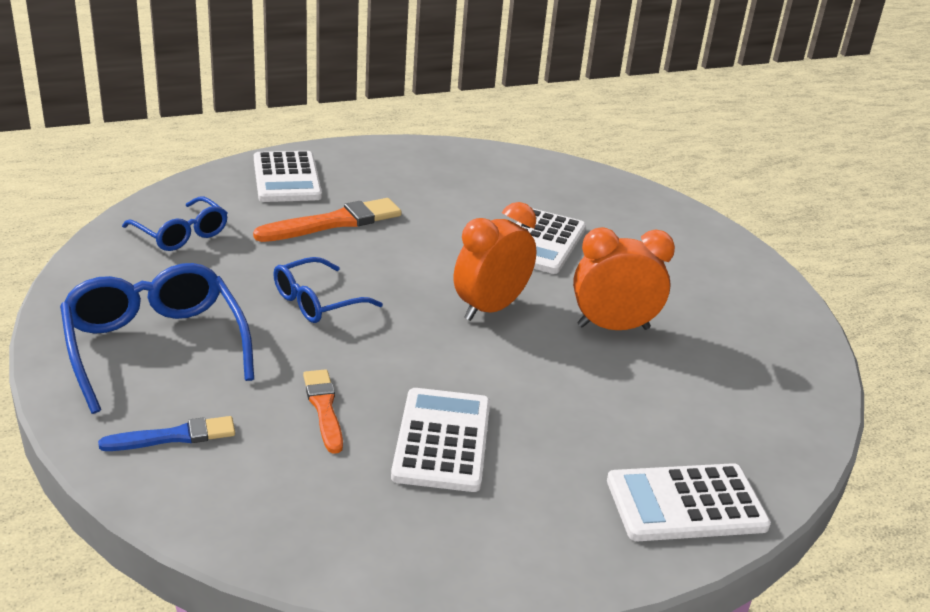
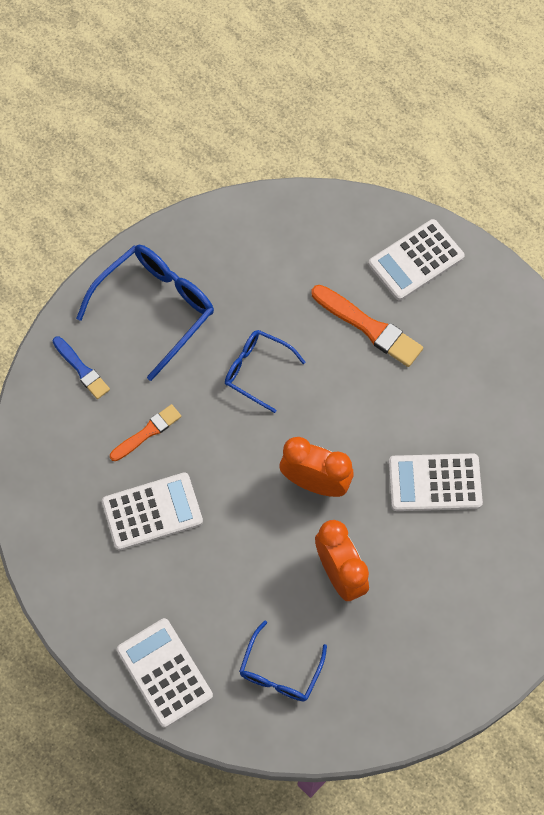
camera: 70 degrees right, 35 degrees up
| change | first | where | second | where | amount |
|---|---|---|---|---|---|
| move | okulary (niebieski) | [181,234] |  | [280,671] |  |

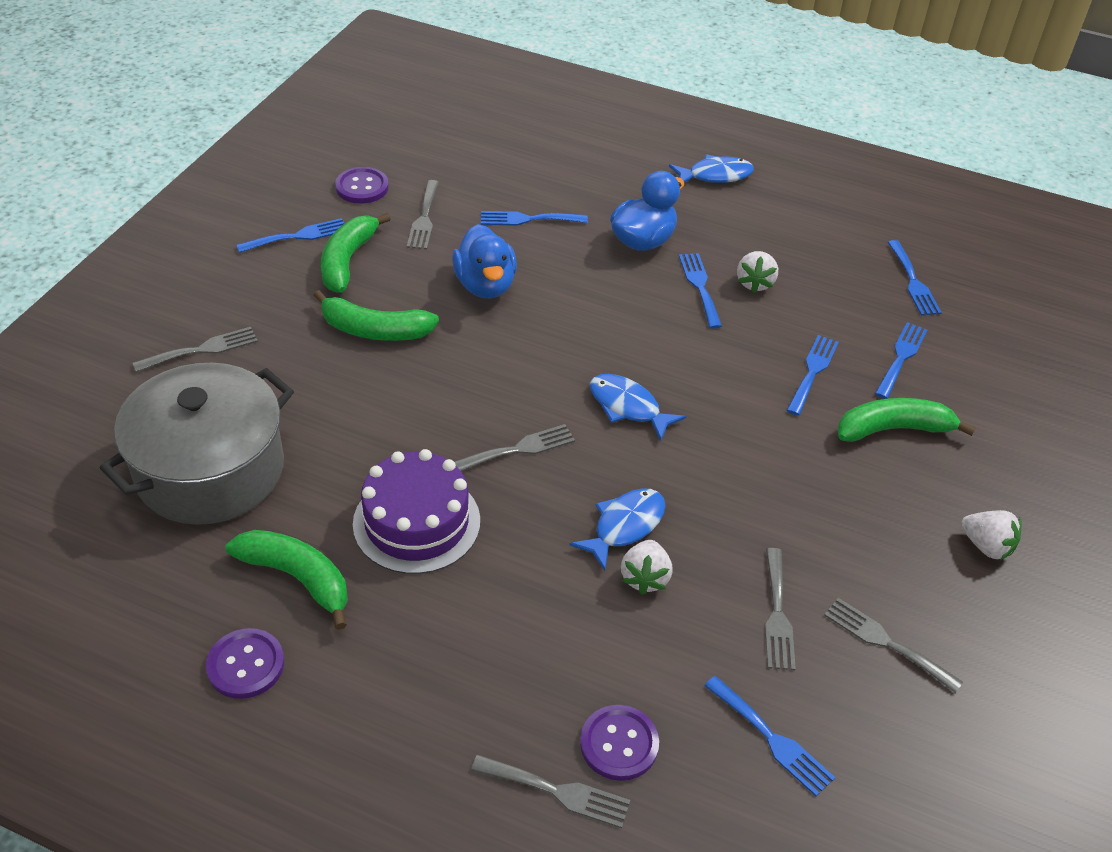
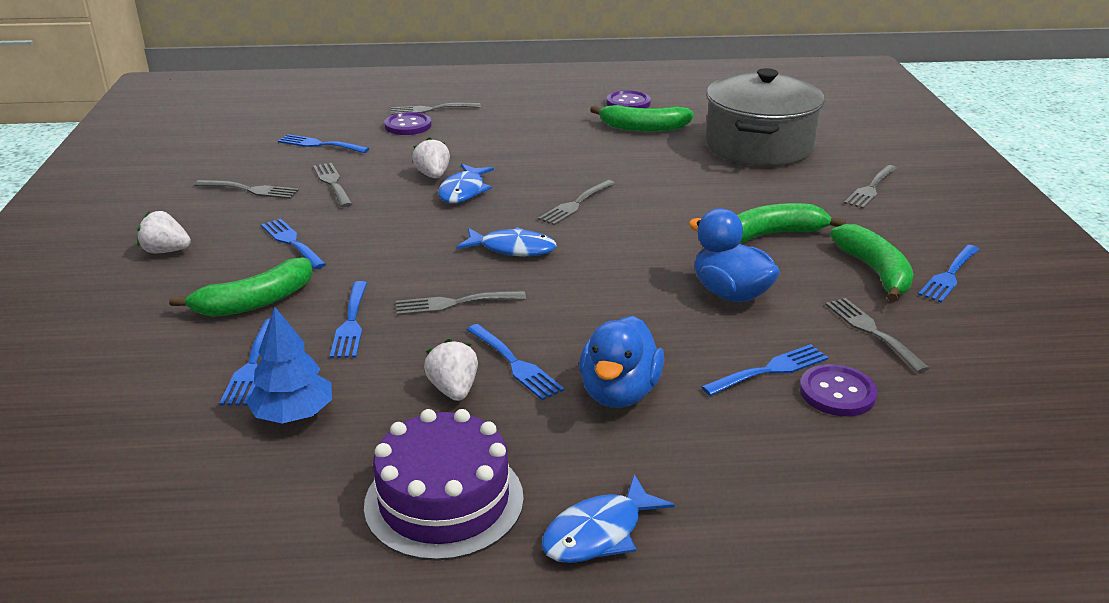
camera: 155 degrees right, 15 degrees down
| change | first | where | second | where | amount |
|---|---|---|---|---|---|
| insert |  |  | drzewko (niebieski) | [293,414] |  |
| insert |  |  | widelec (szary) | [454,303] |  |
| move | guzik (fioletowy) | [362,187] |  | [837,393] |  |
| move | tort (fioletowy) | [416,522] |  | [444,501] |  |
| move | widelec (niebieski) | [913,282] |  | [291,242] |  |

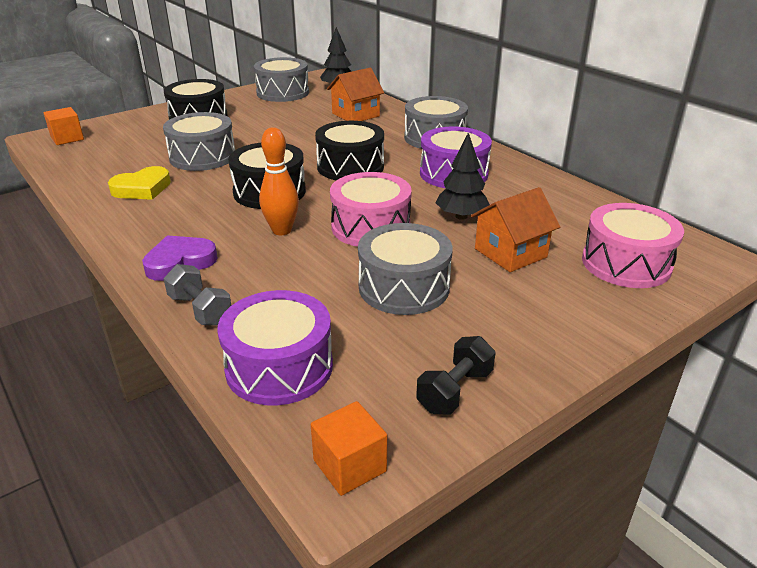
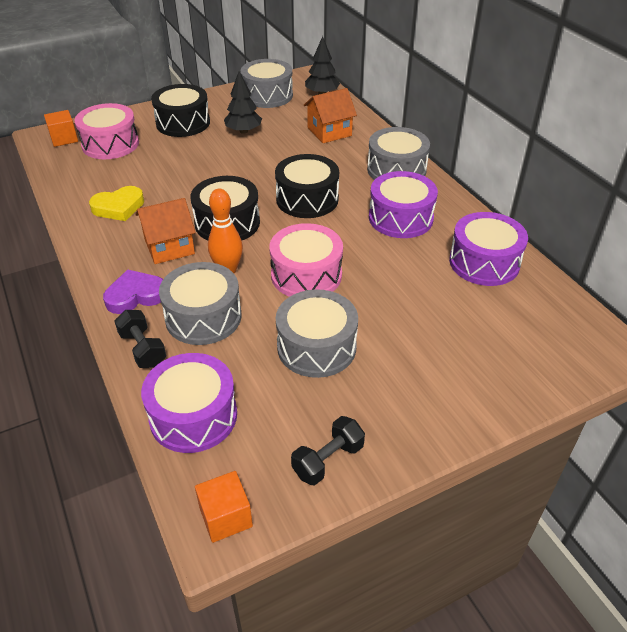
camera: 10 degrees right, 10 degrees up
| change | first | where | second | where | amount |
|---|---|---|---|---|---|
| insert |  |  | bęben (fioletowy) | [484,262] |  |
| move | bęben (szary) | [202,157] |  | [203,317] |  |
| move | drzewko (czarny) | [461,216] |  | [243,131] |  |
| move | domek (pomarańczowy) | [510,253] |  | [169,247] |  |
| move | bęben (różowy) | [626,263] |  | [110,144] |  |
| recolor | hantel (szary) | [200,310] | hantel (czarny) | [143,349] |  |

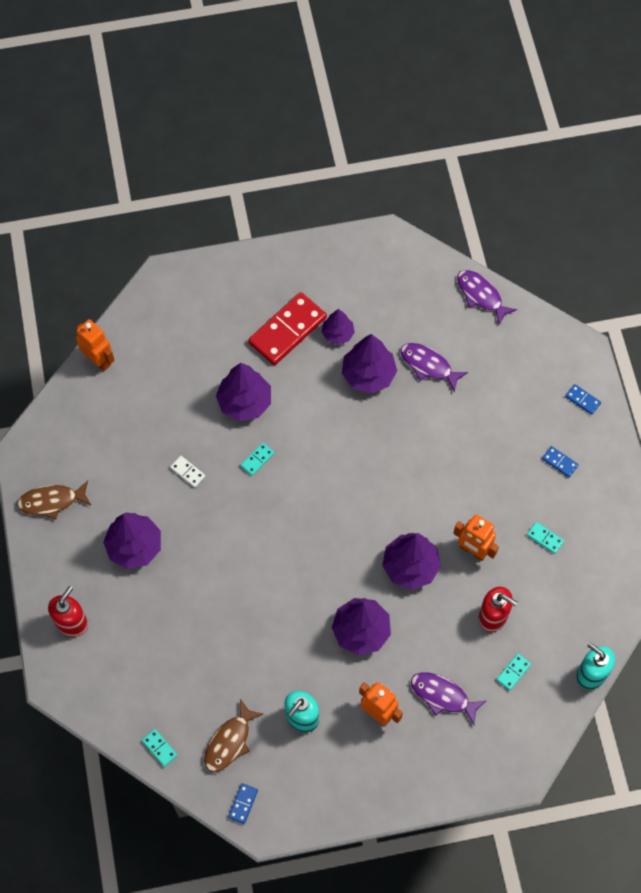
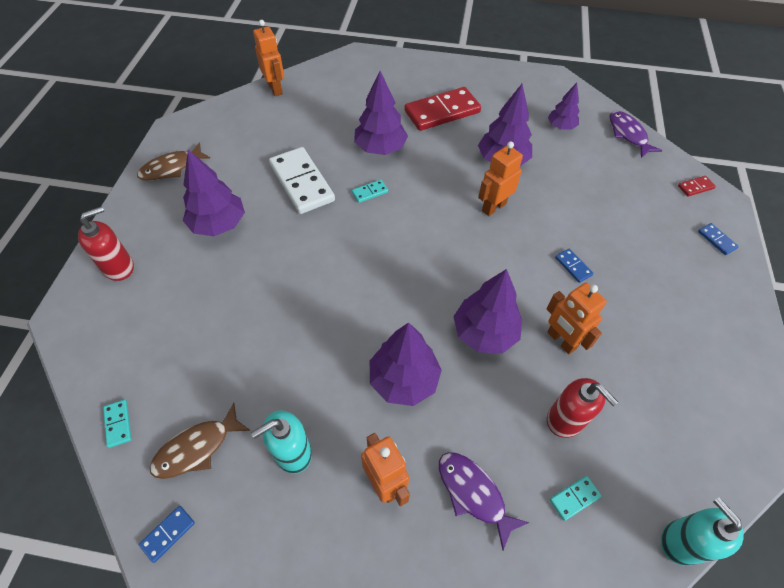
camera: 20 degrees right, 10 degrees down
| change | first | where | second | where | amount |
|---|---|---|---|---|---|
| delete | ryba (fioletowy) | [428,365] |  |  |  |
| delete | kostka domina (turkusowy) | [545,538] |  |  |  |
| insert |  |  | robot (pomarańczowy) | [493,207] |  |
| insert |  |  | kostka domina (czerwony) | [695,187] |  |
| move | drzewko (fioletowy) | [338,334] |  | [561,127] |  |
| move | kostka domina (niebieski) | [559,462] |  | [573,266] |  |
| rotate | ryba (brązowy) | [51,501] |  | [171,168] | 45 degrees counterclockwise |
| resize | kostka domina (biały) | [187,472] |  | [301,183] | x2.35 |

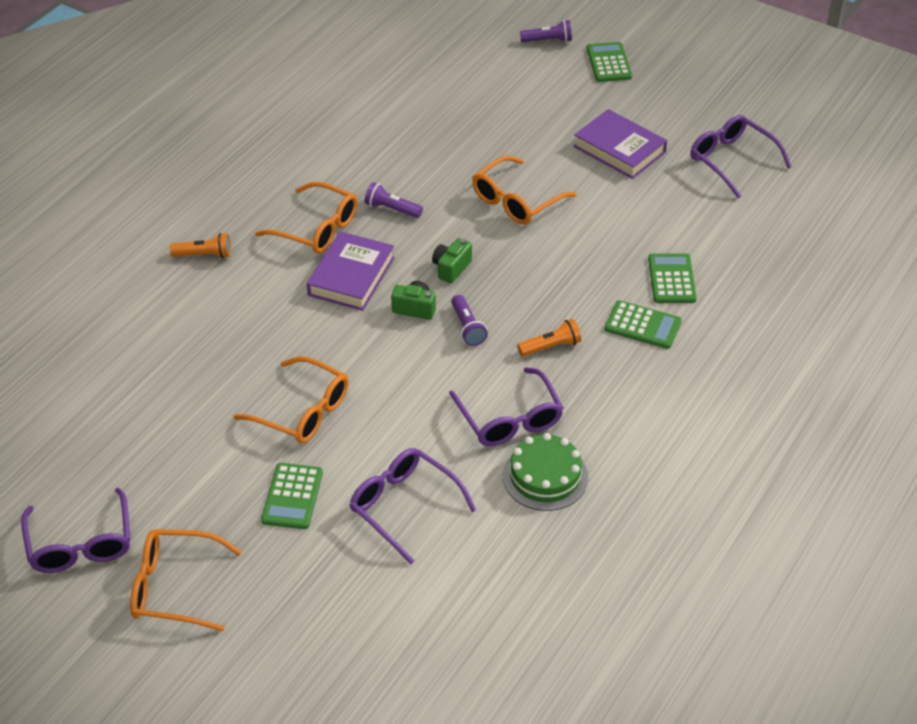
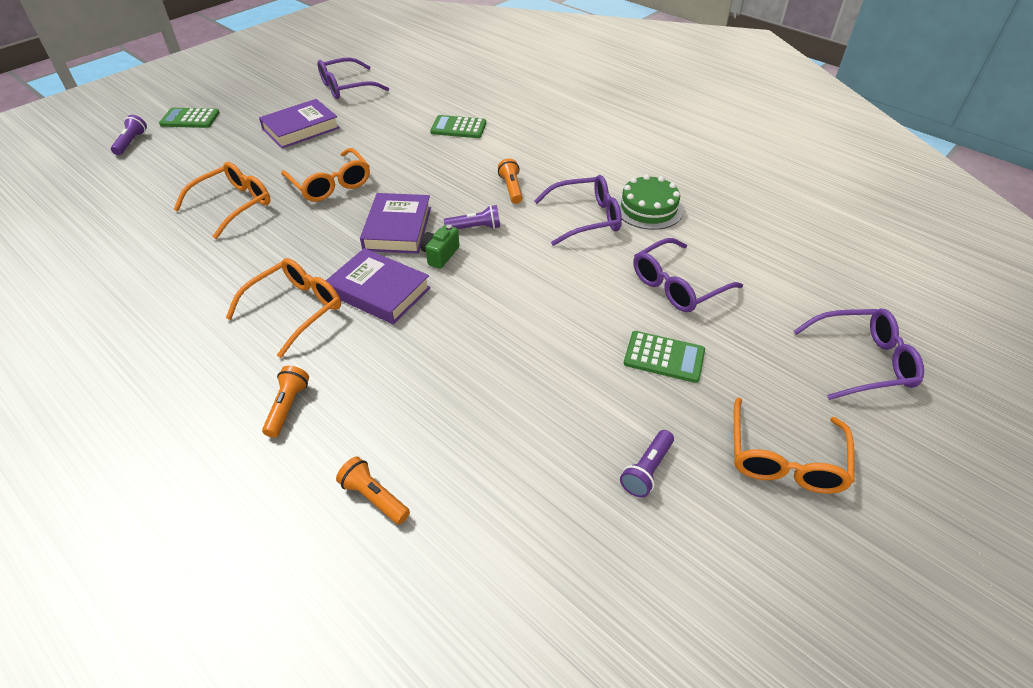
camera: 80 degrees left, 0 degrees up
| change | first | where | second | where | amount |
|---|---|---|---|---|---|
| delete | kalkulator (zielony) | [642,325] |  |  |  |
| insert |  |  | latarka (pomarańczowy) | [374,497] |  |
| move | okulary (fioletowy) | [80,544] |  | [862,361] |  |
| move | okulary (pomarańczowy) | [302,411] |  | [233,205] |  |
| move | latarka (fioletowy) | [391,209] |  | [647,470] |  |
| replace | aparat fotograficzny (zielony) | [451,268] | książka (fioletowy) | [397,228] |  |

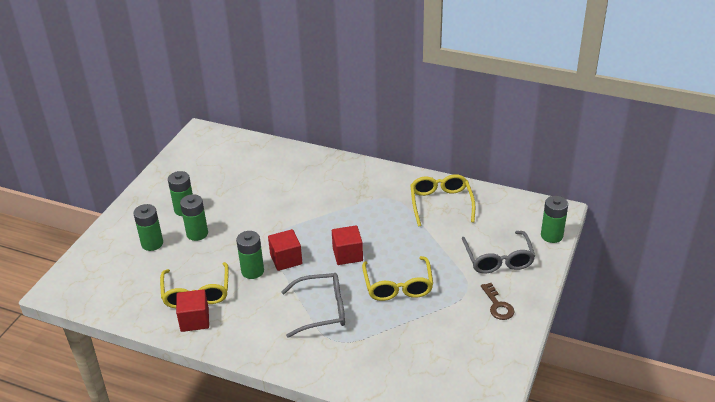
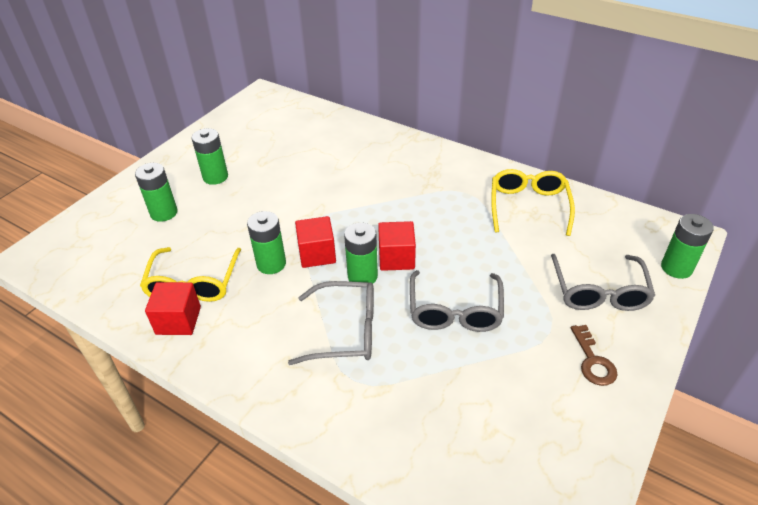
camera: 10 degrees right, 5 degrees up
| change | first | where | second | where | amount |
|---|---|---|---|---|---|
| move | bateria (zielony) | [197,233] |  | [362,276] |  |
| recolor | okulary (żółty) | [398,286] | okulary (szary) | [455,311] |  |

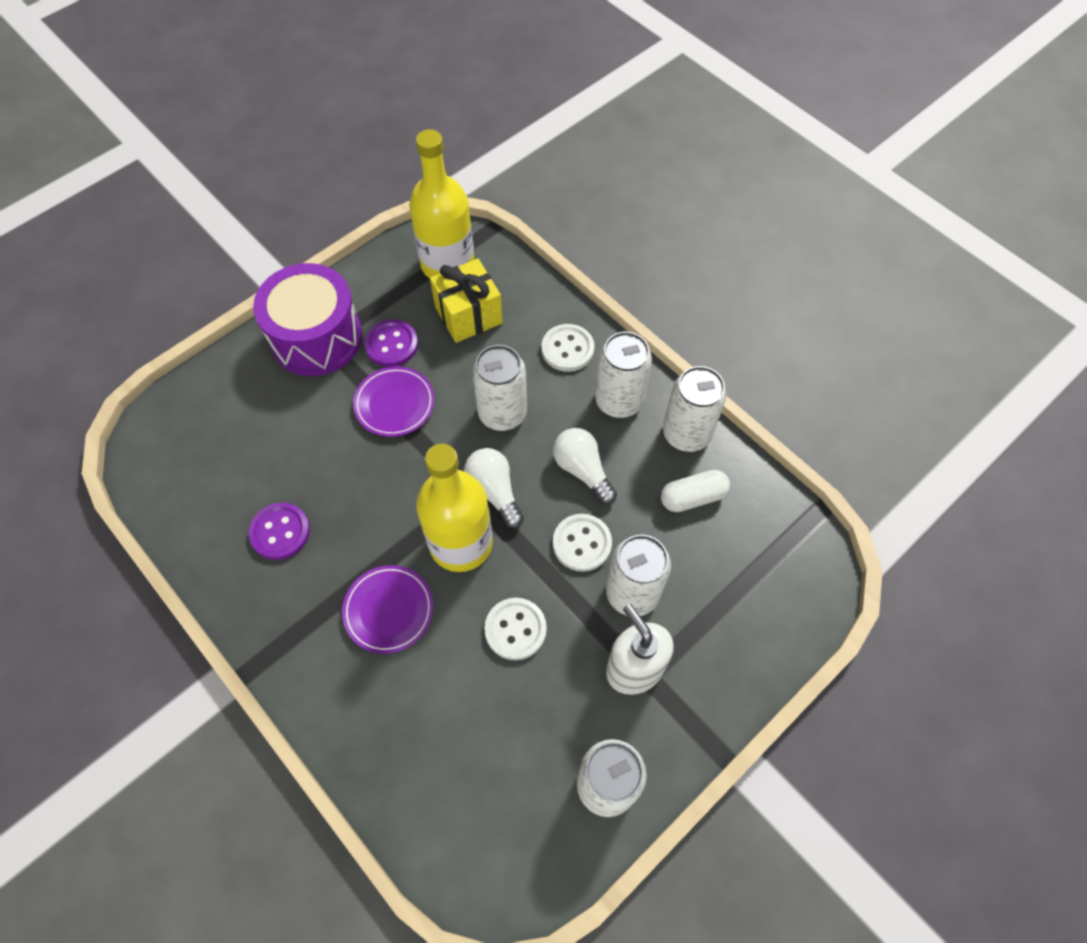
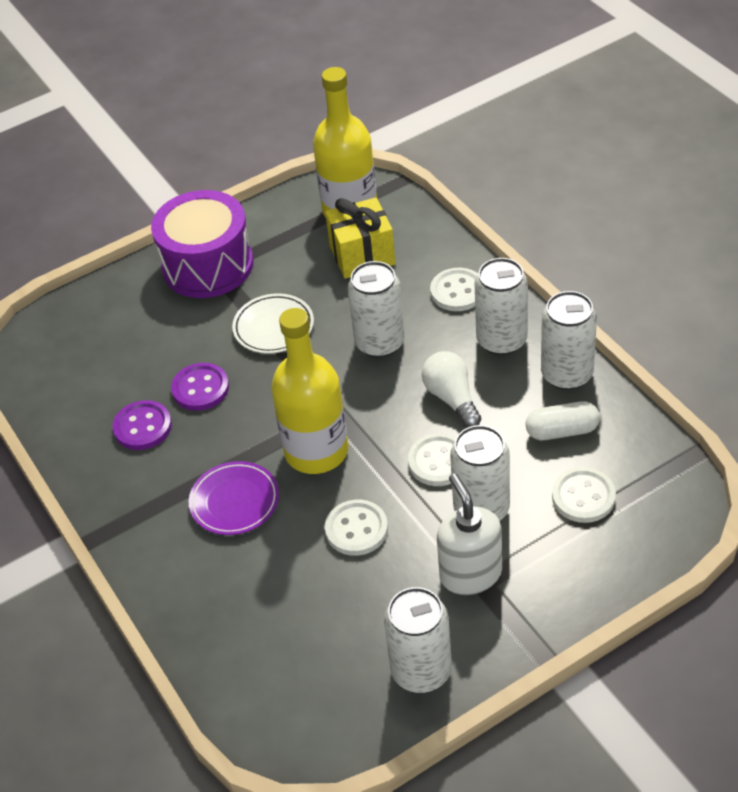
camera: 15 degrees right, 15 degrees down
| change | first | where | second | where | amount |
|---|---|---|---|---|---|
| delete | żarówka (biały) | [494,491] |  |  |  |
| insert |  |  | guzik (biały) | [583,497] |  |
| move | guzik (fioletowy) | [391,344] |  | [200,388] |  |
| recolor | talerz (fioletowy) | [394,404] | talerz (biały) | [273,327] |  |

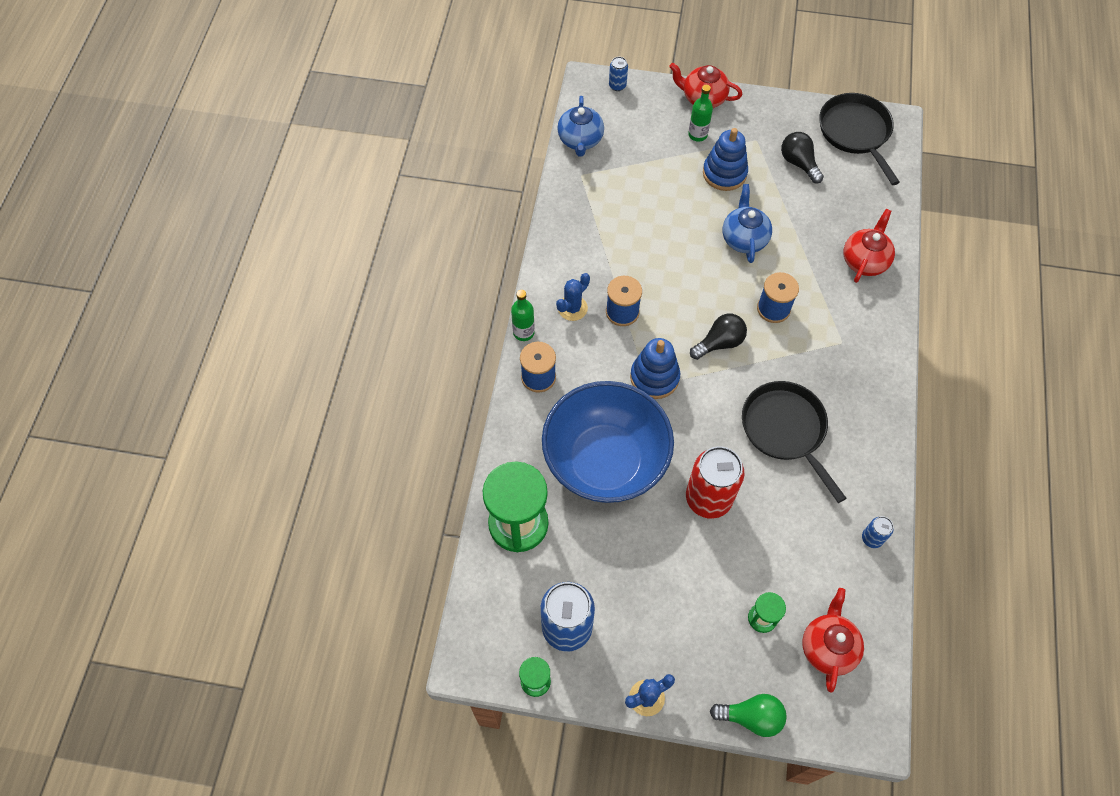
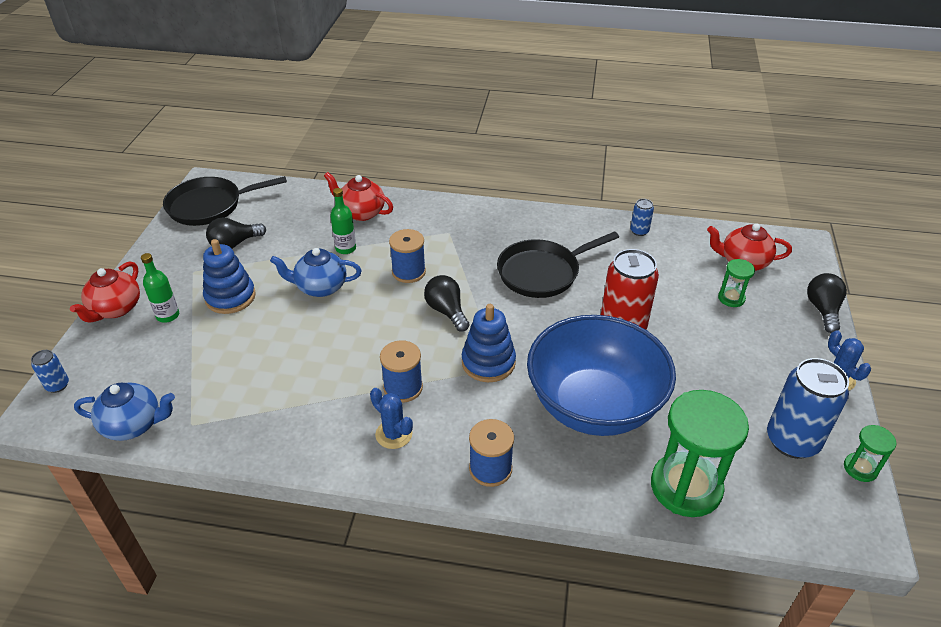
camera: 90 degrees left, 20 degrees down
| change | first | where | second | where | amount |
|---|---|---|---|---|---|
| move | butelka (zielony) | [523,332] |  | [345,248] |  |
| recolor | żarówka (zielony) | [751,717] | żarówka (czarny) | [822,310] |  |

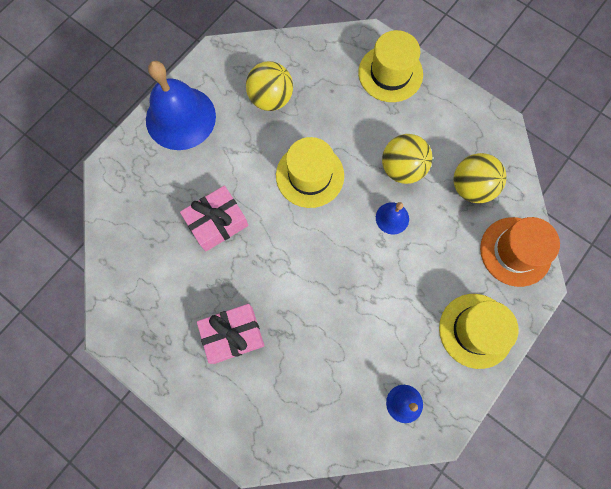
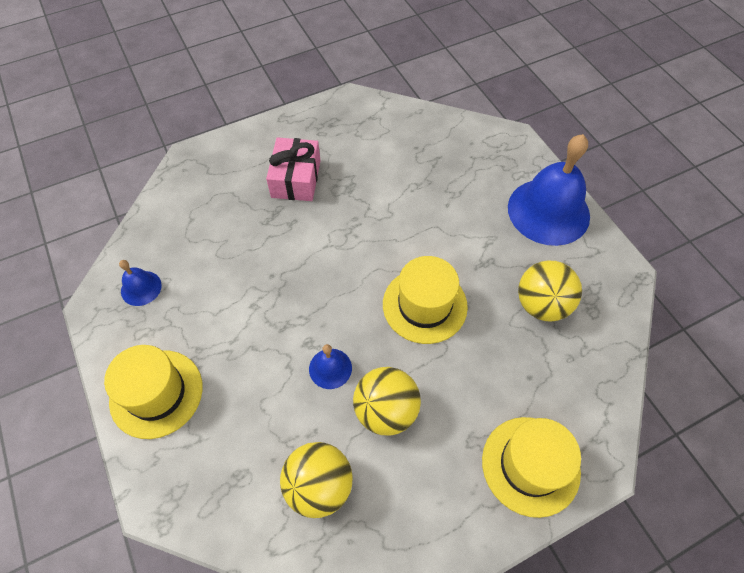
camera: 115 degrees right, 15 degrees down
| change | first | where | second | where | amount |
|---|---|---|---|---|---|
| delete | prezent (różowy) | [217,222] |  |  |  |
| delete | kapelusz (pomarańczowy) | [515,251] |  |  |  |

